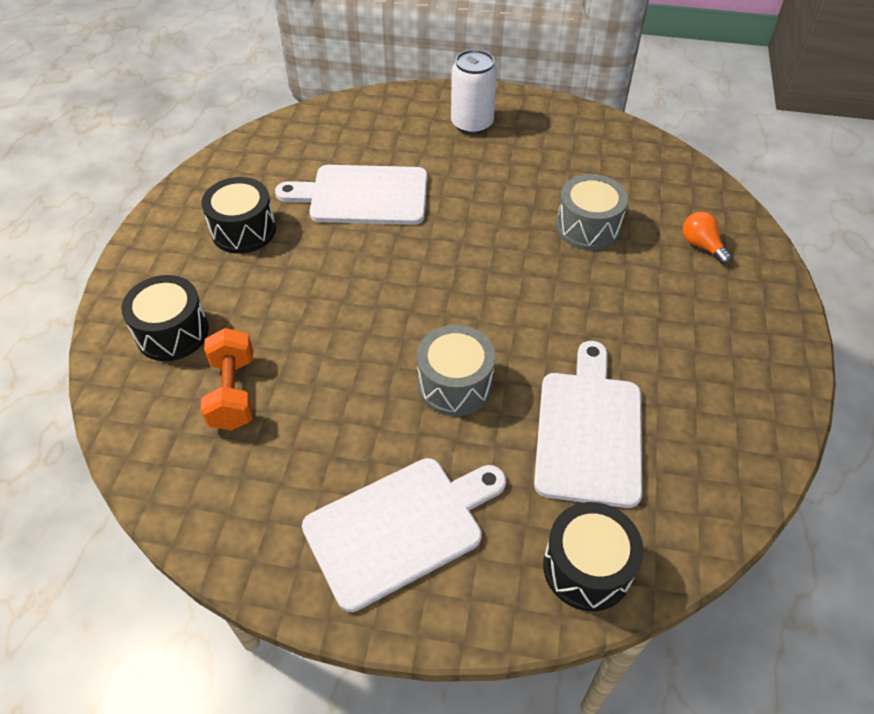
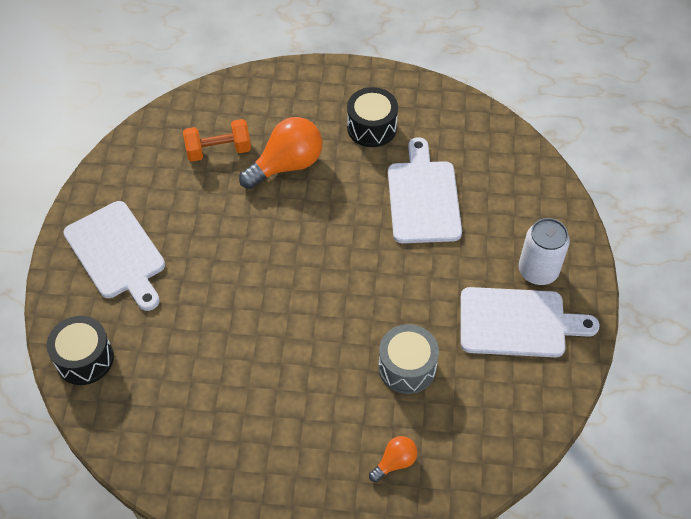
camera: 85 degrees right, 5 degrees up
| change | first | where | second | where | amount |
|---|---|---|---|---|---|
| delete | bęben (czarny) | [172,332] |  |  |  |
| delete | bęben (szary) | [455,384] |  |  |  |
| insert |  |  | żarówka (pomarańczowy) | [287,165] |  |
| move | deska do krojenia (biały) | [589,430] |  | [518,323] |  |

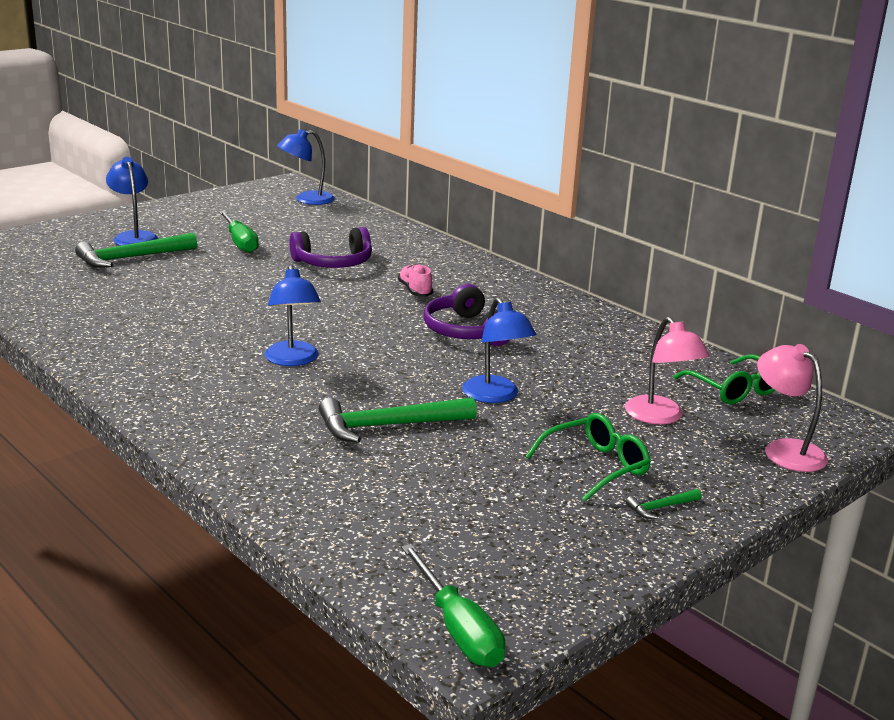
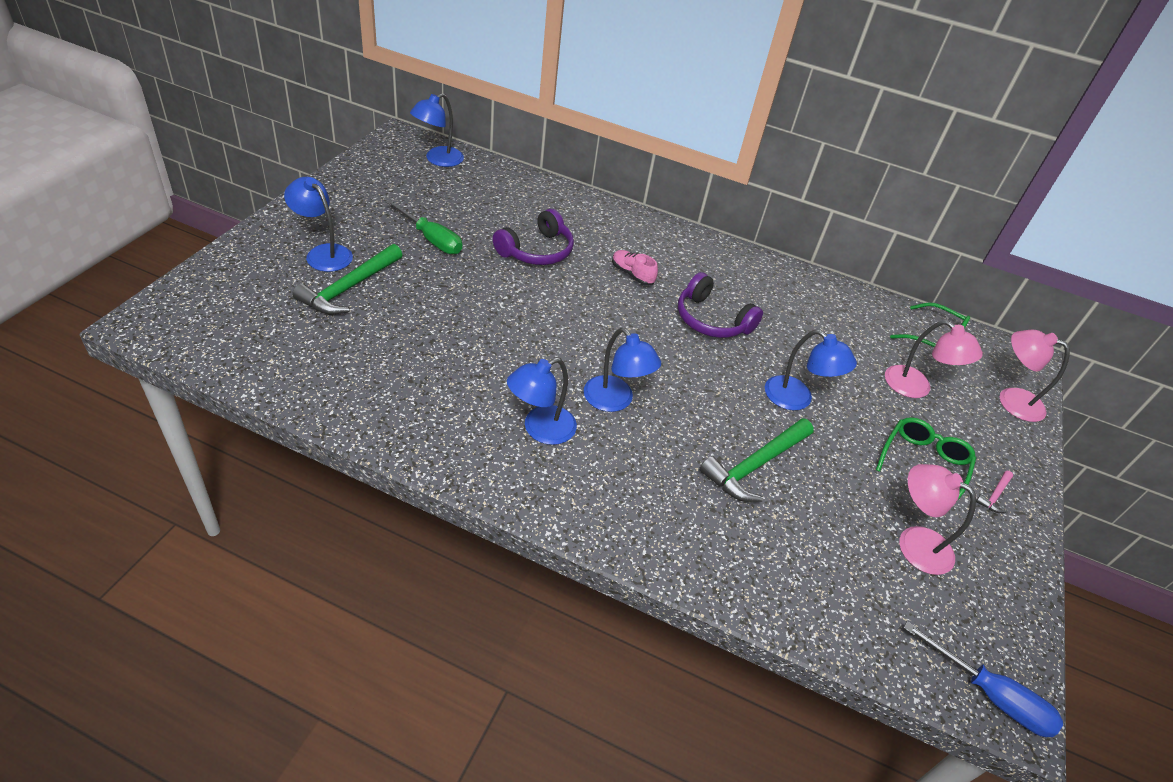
camera: 30 degrees left, 20 degrees up
| change | first | where | second | where | amount |
|---|---|---|---|---|---|
| insert |  |  | lampka (niebieski) | [540,429] |  |
| insert |  |  | lampka (różowy) | [914,542] |  |
| recolor | śrubokręt (zielony) | [458,629] | śrubokręt (niebieski) | [990,695] |  |
| recolor | młotek (zielony) | [660,507] | młotek (różowy) | [994,495] |  |

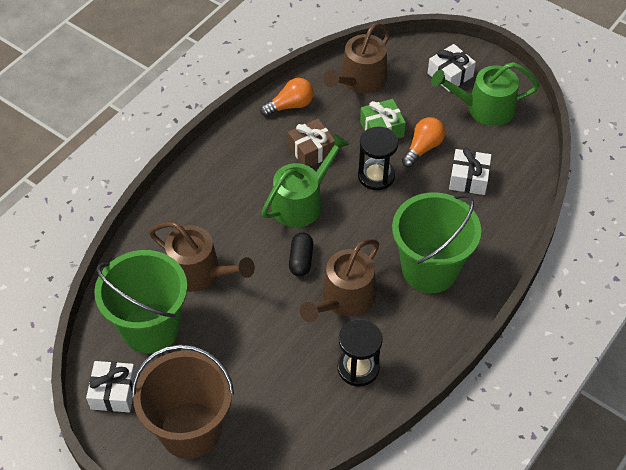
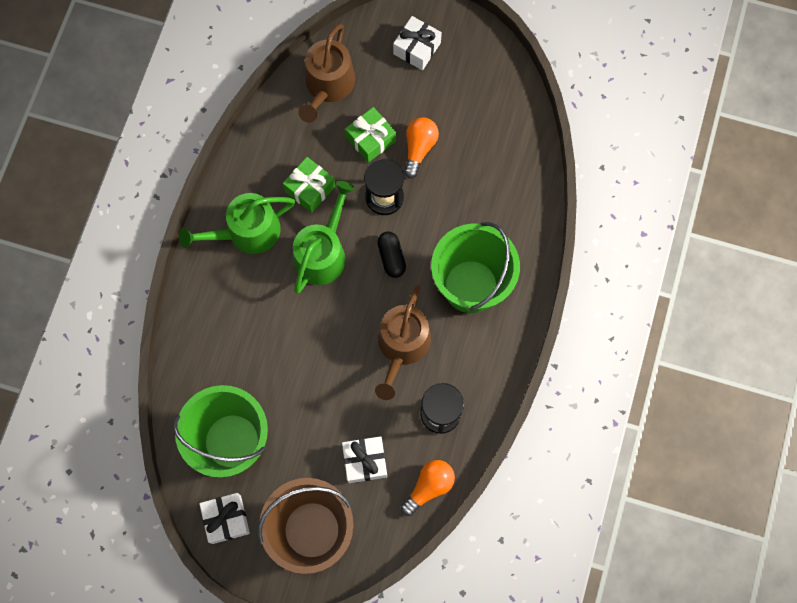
camera: 20 degrees left, 20 degrees up
| change | first | where | second | where | amount |
|---|---|---|---|---|---|
| delete | konewka (brązowy) | [199,272] |  |  |  |
| move | żarówka (pomarańczowy) | [290,106] |  | [429,487] |  |
| move | kapsułka (czarny) | [301,260] |  | [391,257] |  |
| move | konewka (zielony) | [484,108] |  | [247,232] |  |
| move | prezent (biały) | [468,179] |  | [365,461] |  |
| recolor | prezent (brązowy) | [311,150] | prezent (zielony) | [310,189] |  |

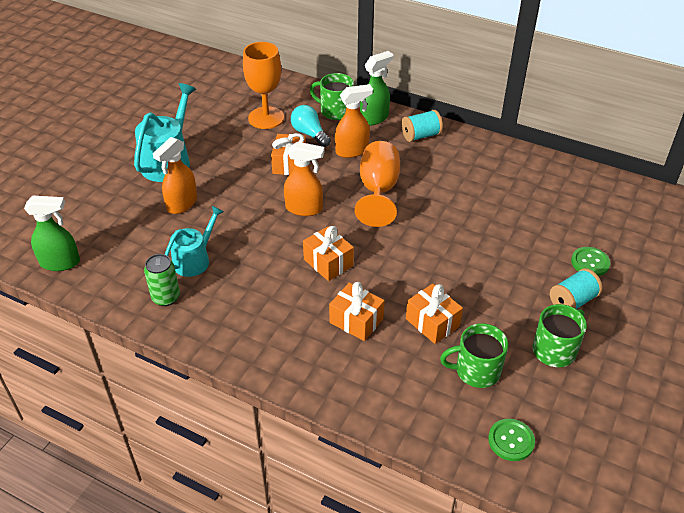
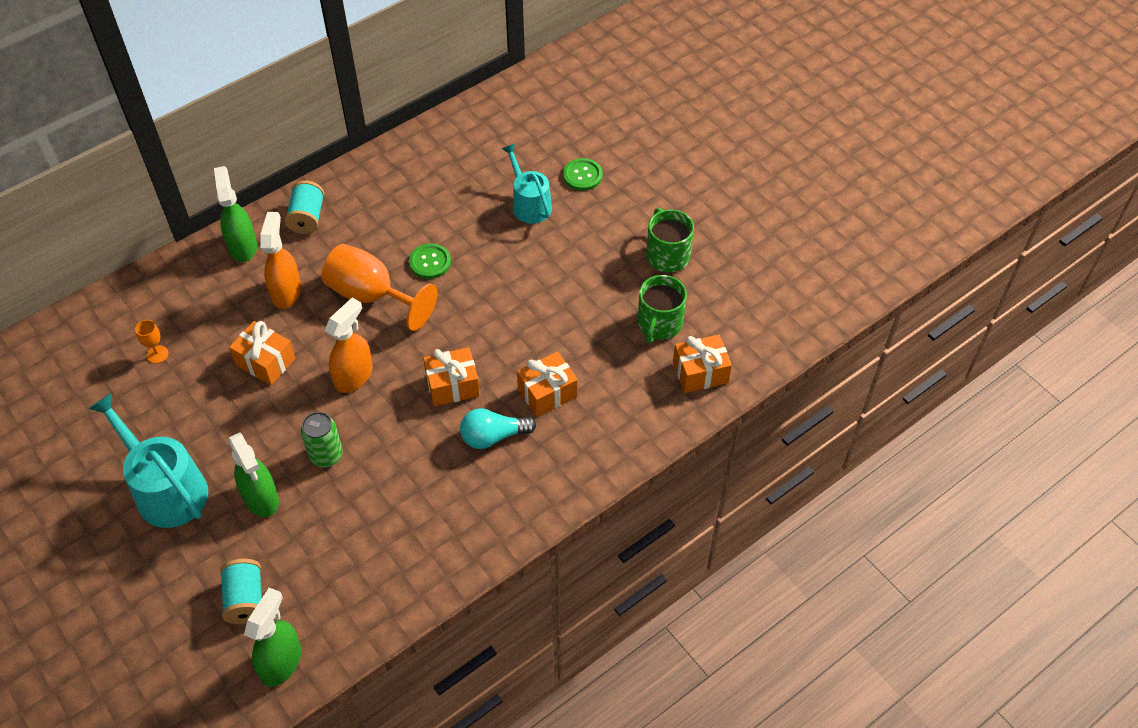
camera: 65 degrees left, 10 degrees up
| change | first | where | second | where | amount |
|---|---|---|---|---|---|
| delete | kubek (zielony) | [335,111] |  |  |  |
| move | puszka (zielony) | [166,297] |  | [326,455] |  |
| move | konewka (turkusowy) | [194,260] |  | [529,204] |  |
| move | żarówka (turkusowy) | [309,134] |  | [493,436] |  |
| move | prezent (pomarańczowy) | [432,322] |  | [700,372] |  |
| move | guzik (zielony) | [511,440] |  | [430,262] |  |
| move | szpulka (turkusowy) | [572,301] |  | [245,599] |  |
| recolor | spryskiwacz (pomarańczowy) | [182,204] | spryskiwacz (zielony) | [261,498] |  |
| resize | kielich (pomarańczowy) | [266,118] |  | [157,354] | x0.42 |

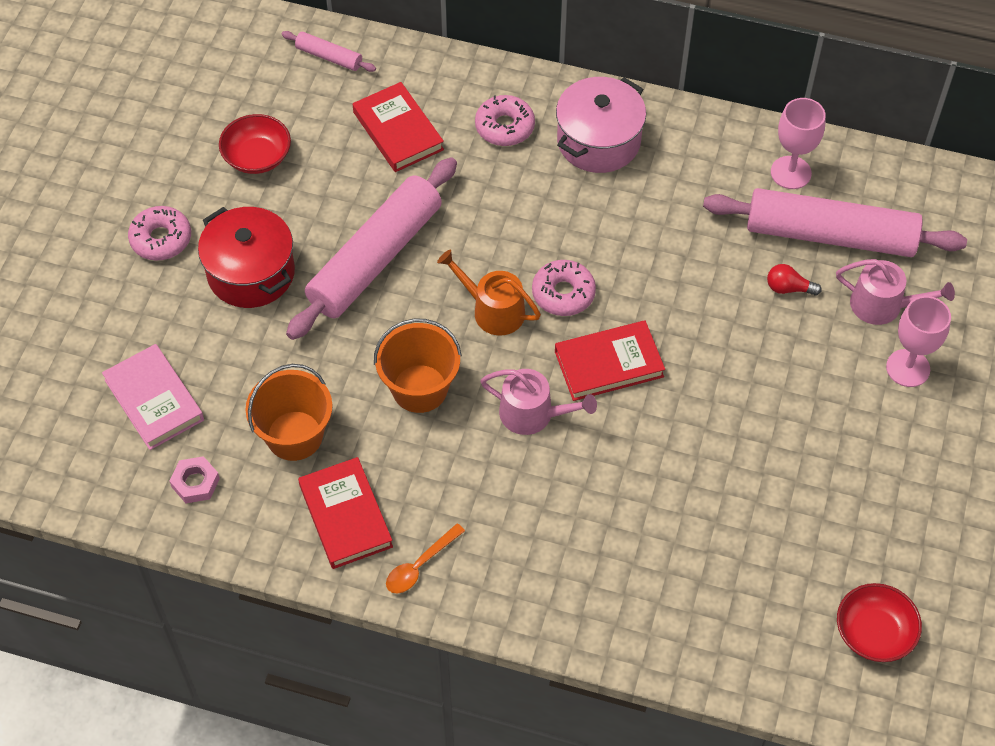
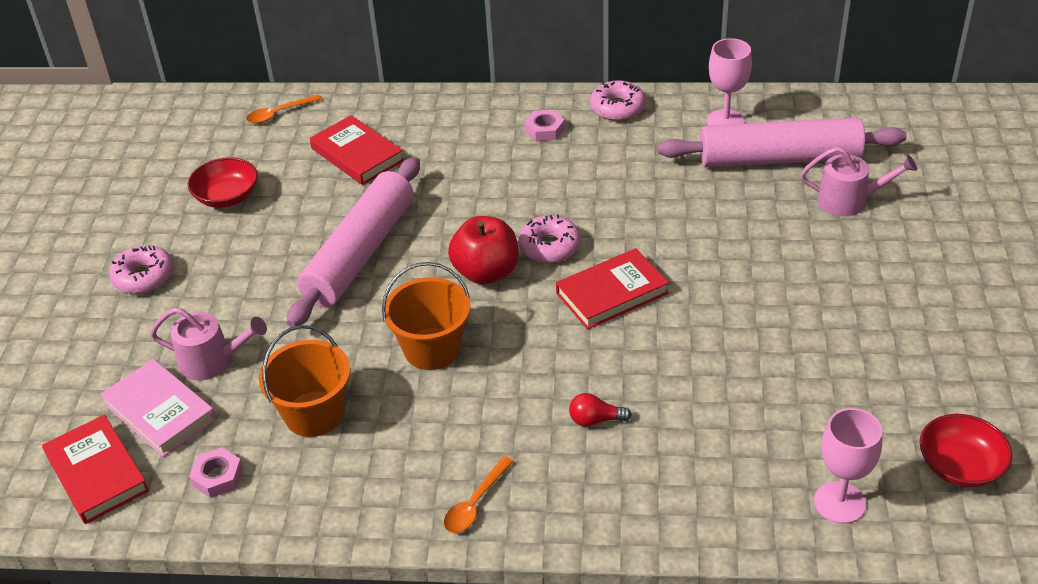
camera: 10 degrees left, 15 degrees down
| change | first | where | second | where | amount |
|---|---|---|---|---|---|
| delete | garnek (czerwony) | [251,273] |  |  |  |
| move | książka (czerwony) | [346,516] |  | [97,473] |  |
| move | donut (różowy) | [504,127] |  | [617,108] |  |
| move | konewka (różowy) | [533,414] |  | [212,361] |  |
| move | żarówka (czerwony) | [788,288] |  | [595,420] |  |
| move | kielich (różowy) | [908,368] |  | [839,502] |  |
| replace | wałek do ciasta (różowy) | [329,57] | łyżka (pomarańczowy) | [279,113] |  |
| replace | konewka (pomarańczowy) | [493,310] | jabłko (czerwony) | [486,272] |  |
| replace | garnek (różowy) | [598,141] | nakrętka (różowy) | [544,129] |  |

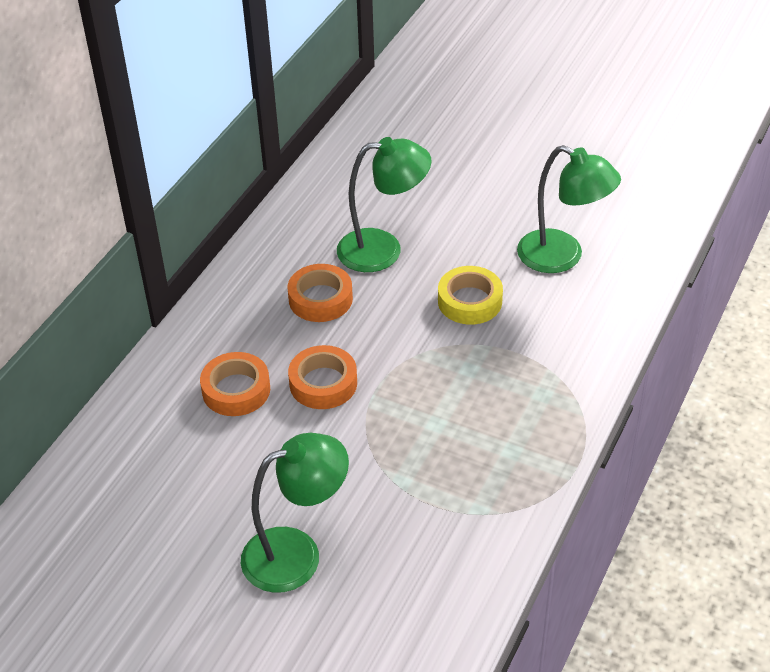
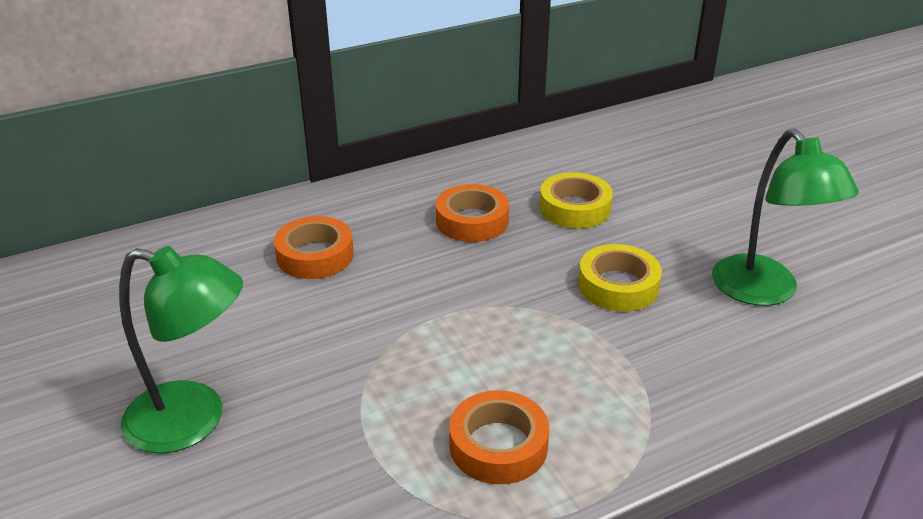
camera: 35 degrees right, 10 degrees down
| change | first | where | second | where | amount |
|---|---|---|---|---|---|
| move | taśma klejąca (pomarańczowy) | [323,383] |  | [498,445] |  |
| replace | lampka (zielony) | [383,249] | taśma klejąca (żółty) | [574,208] |  |

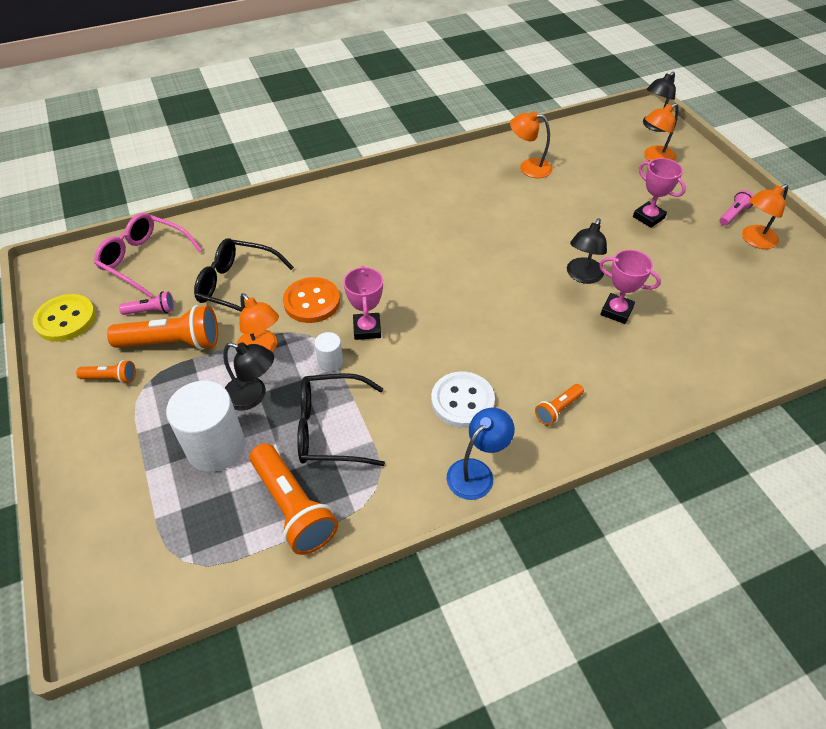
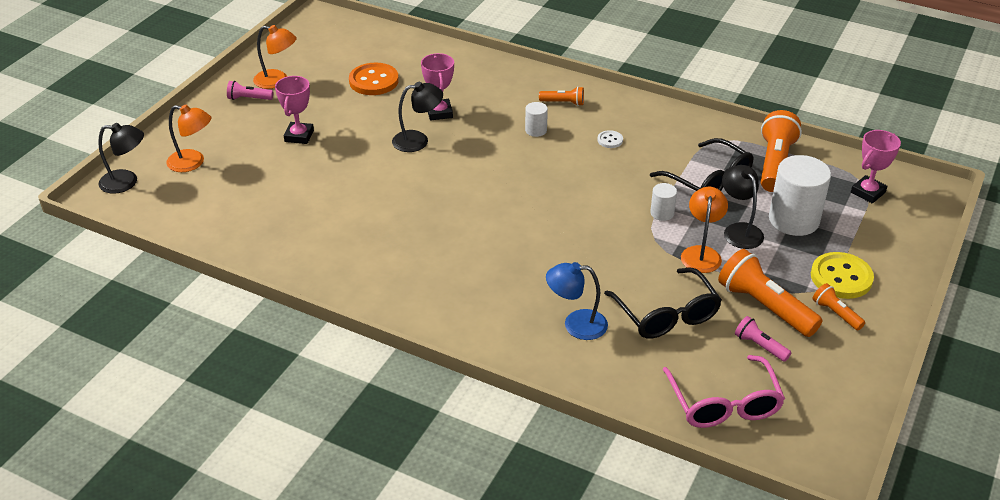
camera: 130 degrees left, 10 degrees down
| change | first | where | second | where | amount |
|---|---|---|---|---|---|
| delete | lampka (pomarańczowy) | [528,167] |  |  |  |
| insert |  |  | walec (biały) | [536,130] |  |
| move | guzik (żółty) | [66,319] |  | [841,277] |  |
| move | guzik (pomarańczowy) | [312,302] |  | [374,81] |  |
| move | puchar (różowy) | [367,329] |  | [868,192] |  |
| move | lampka (niebieski) | [476,472] |  | [576,324] |  |
| resize | guzik (biały) | [462,401] |  | [610,140] | x0.48 |

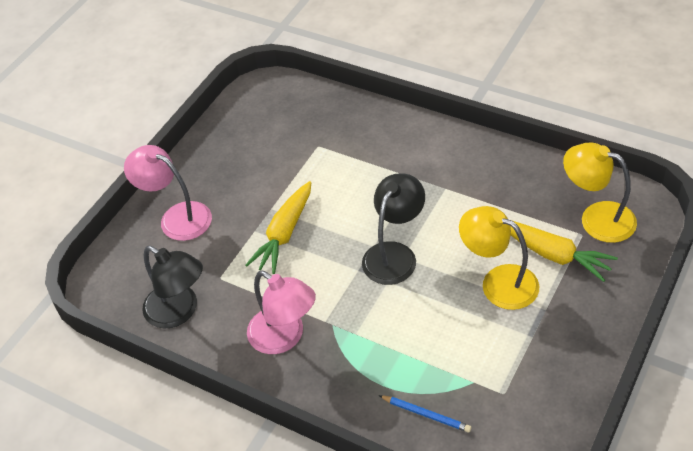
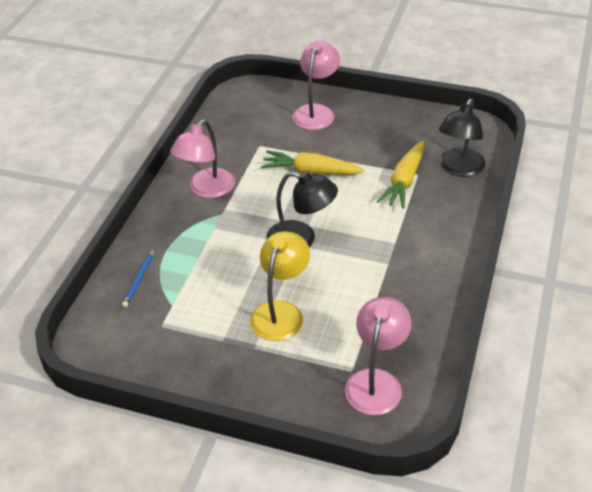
camera: 75 degrees right, 5 degrees down
| change | first | where | second | where | amount |
|---|---|---|---|---|---|
| move | lampka (czarny) | [179,311] |  | [459,169] |  |
| move | marchewka (żółty) | [554,255] |  | [404,182] |  |
| recolor | lampka (żółty) | [596,218] | lampka (różowy) | [376,381] |  |

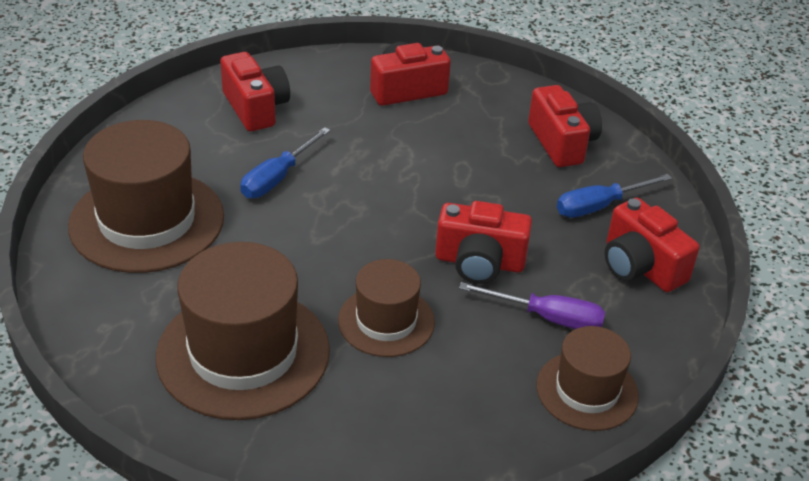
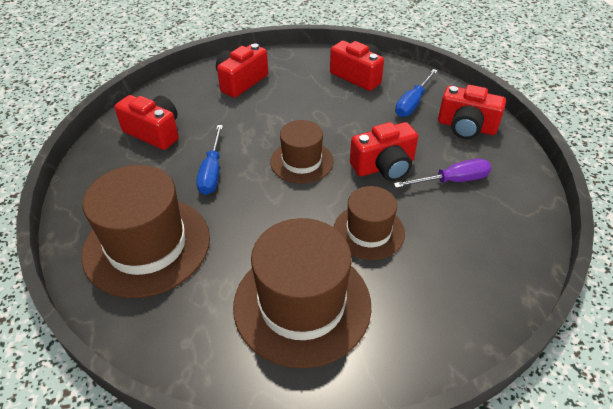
camera: 30 degrees left, 5 degrees up
| change | first | where | second | where | amount |
|---|---|---|---|---|---|
| move | kapelusz (brązowy) | [587,390] |  | [301,161] |  |

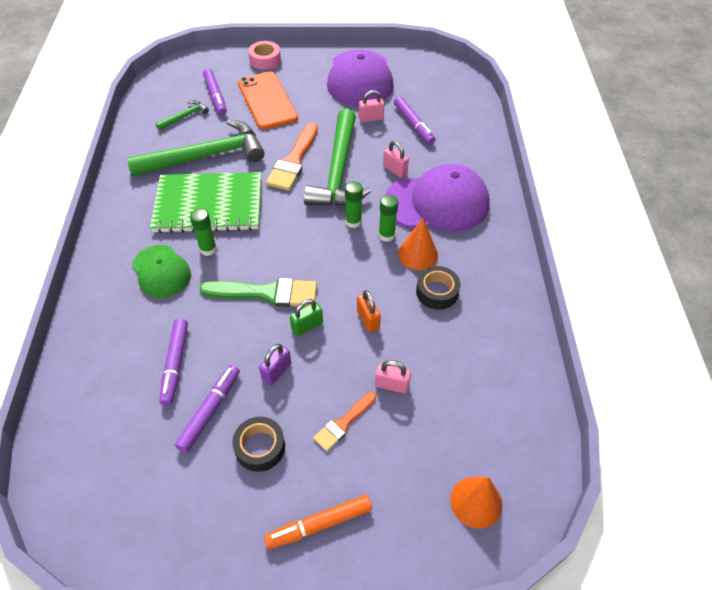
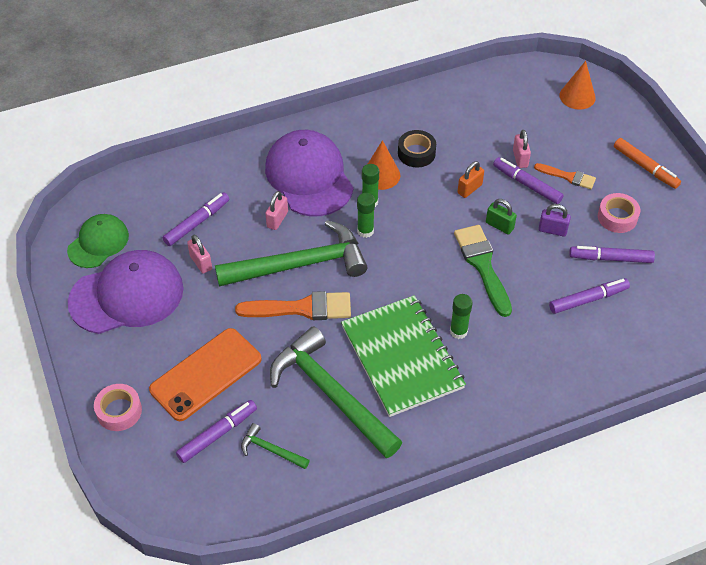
camera: 110 degrees left, 0 degrees up
| change | first | where | second | where | amount |
|---|---|---|---|---|---|
| insert |  |  | flamaster (fioletowy) | [527,185] |  |
| move | czapka (zielony) | [161,271] |  | [98,242] |  |
| recolor | taśma klejąca (czarny) | [260,447] | taśma klejąca (różowy) | [617,217] |  |

